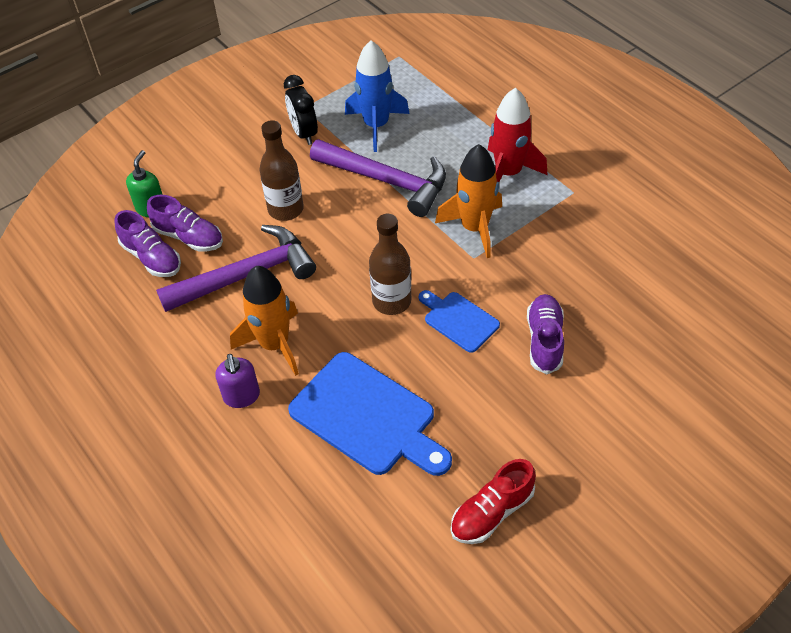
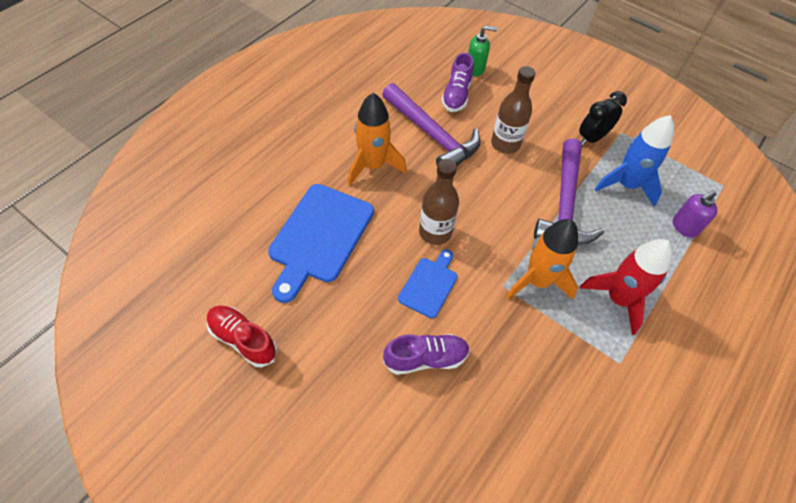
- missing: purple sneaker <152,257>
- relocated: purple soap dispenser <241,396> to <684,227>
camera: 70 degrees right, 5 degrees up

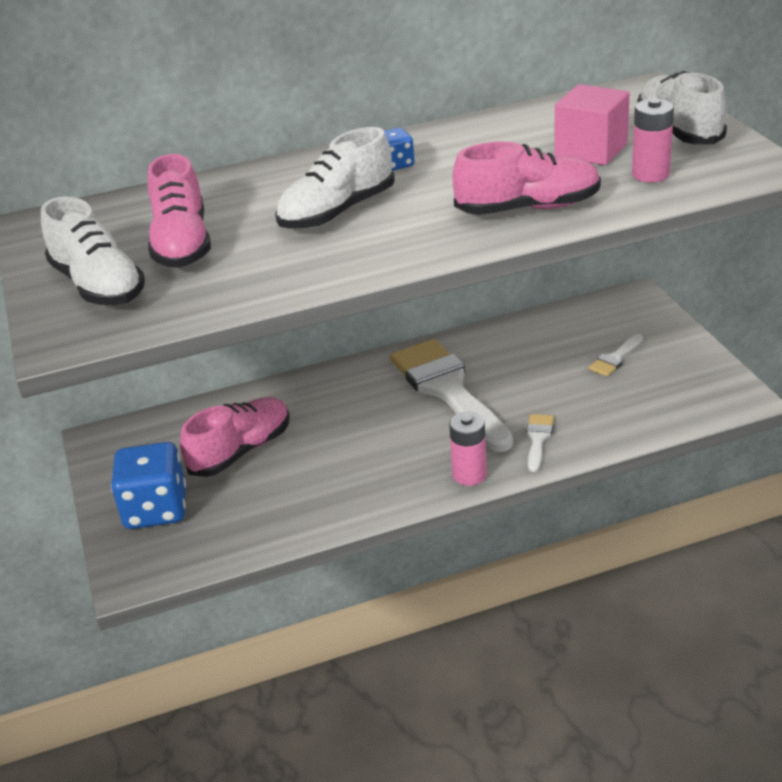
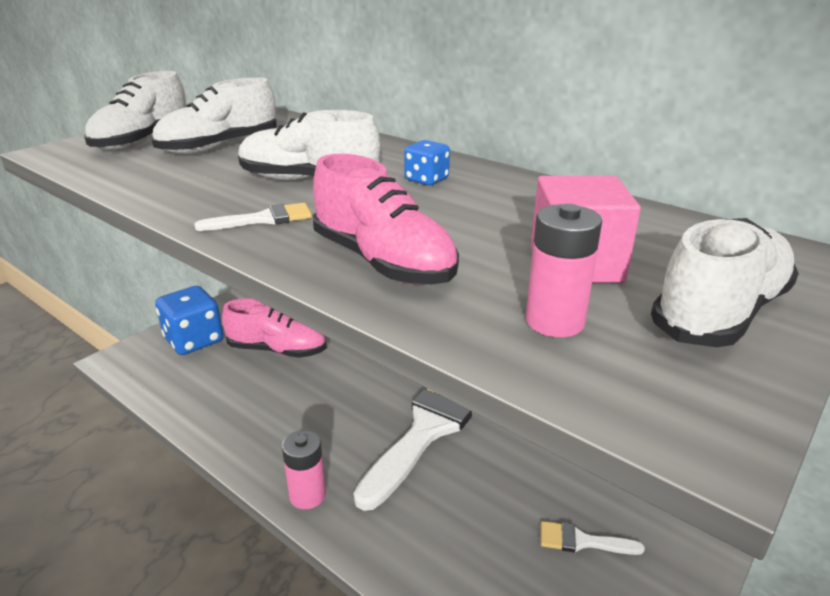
- colour: rosy sneaker <182,244> to white sneaker <220,147>
- relocated: white brush <538,439> to <264,219>
camera: 55 degrees right, 5 degrees down

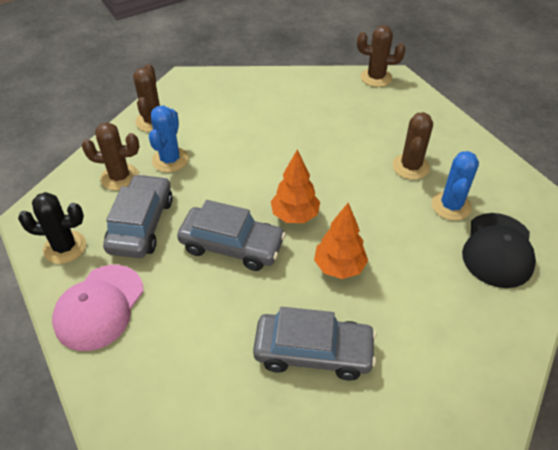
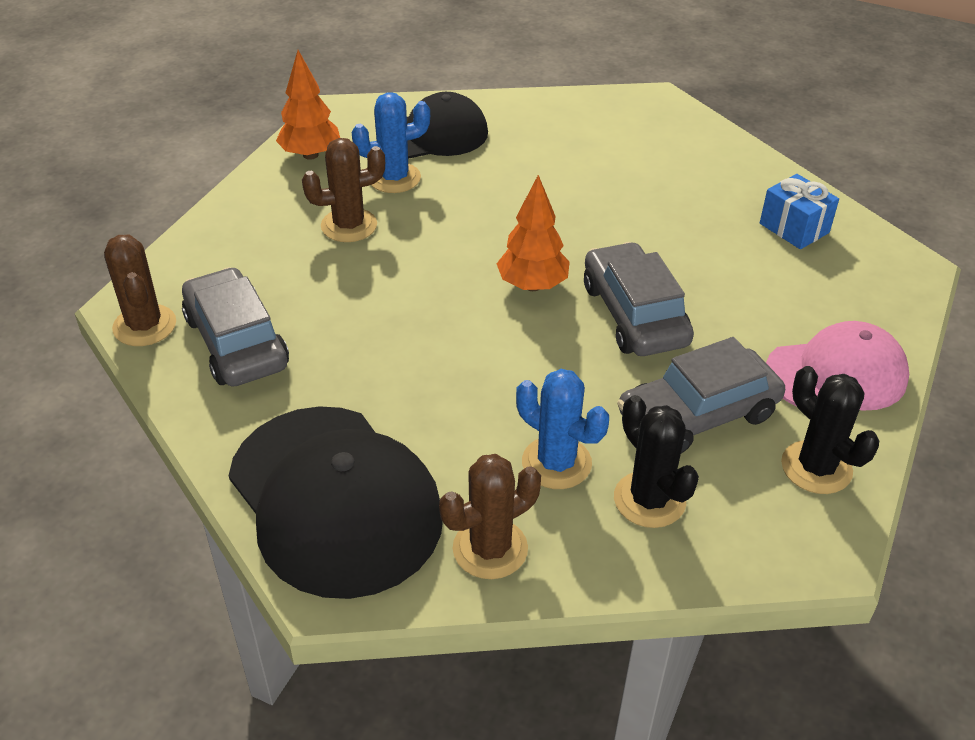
- colour: dark brown saguaro cactus <120,177> to black saguaro cactus <649,500>
- spun: royal blue saguaro cactus <170,160> = <556,463> 60 degrees clockwise
- relocated: grey toy car <313,352> to <236,342>
- relocated: bright orange fir tree <339,267> to <310,155>
- appeared: black peaked cap <335,499>
- appeared: royal blue present <794,228>
camera: 125 degrees left, 5 degrees down

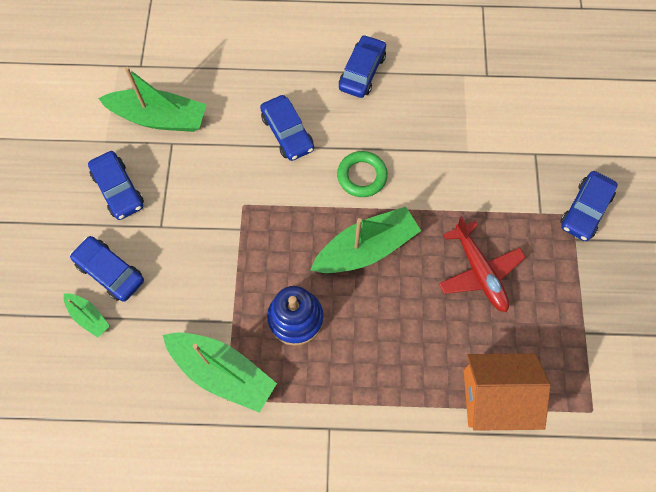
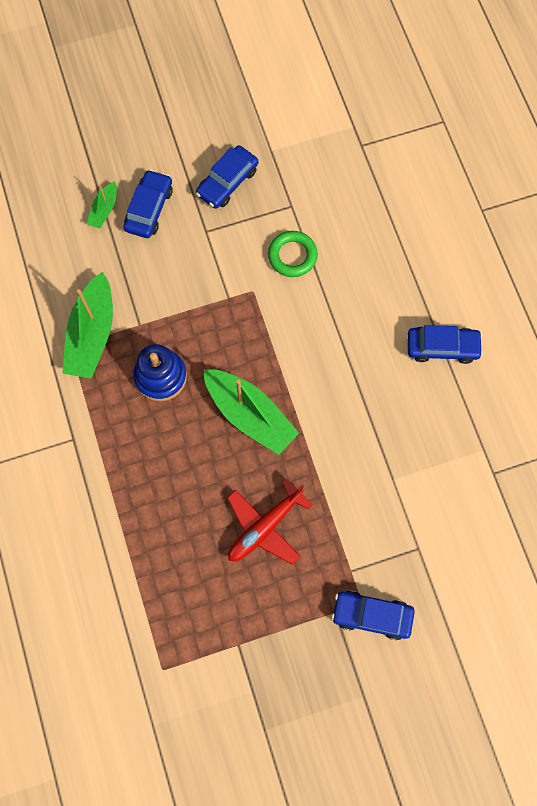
- missing: green sailboat <159,118>
- missing: royal blue toy car <287,133>
- relocated: green torus <362,176> to <292,256>
- missing: bright orange toy house <495,397>
camera: 70 degrees right, 5 degrees up

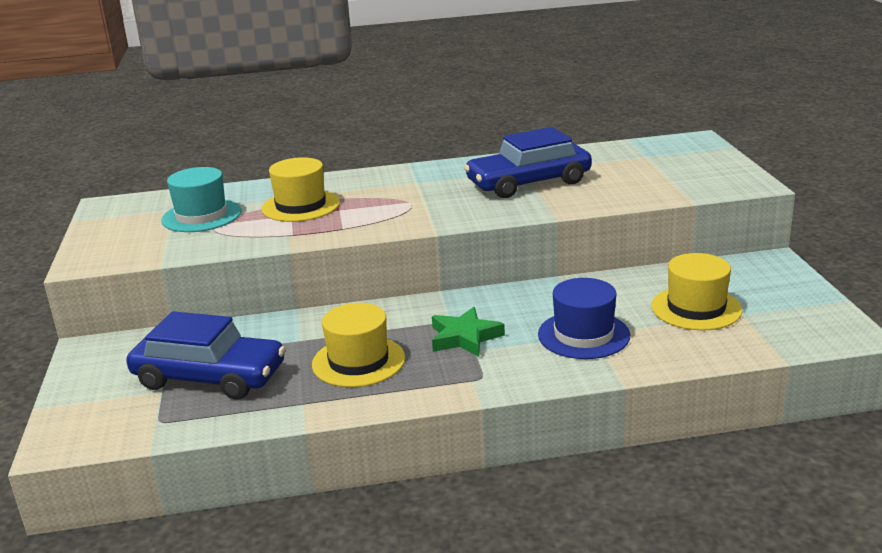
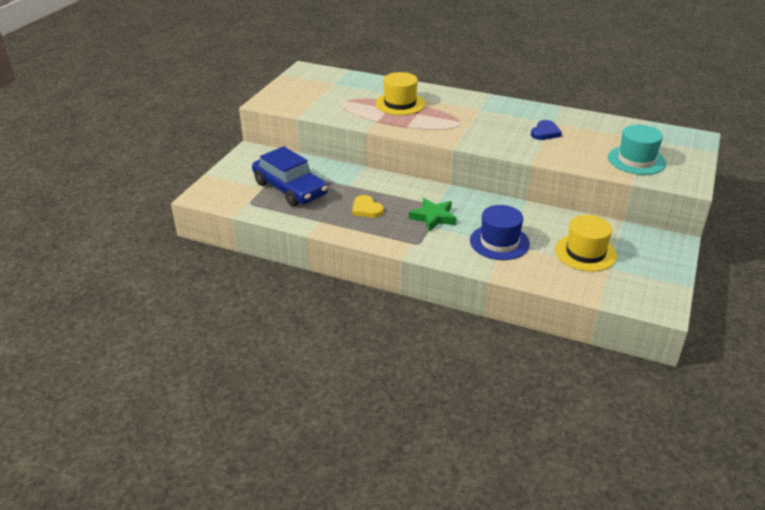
- relocated: aqua tall hat <201,216> to <636,160>
- exchanged: golden tall hat <358,361> to golden heart <366,209>
- exchanged: royal blue toy car <528,183> to royal blue heart <545,132>
camera: 30 degrees right, 10 degrees up

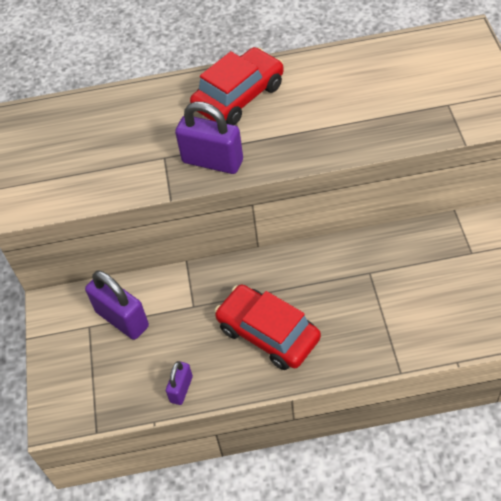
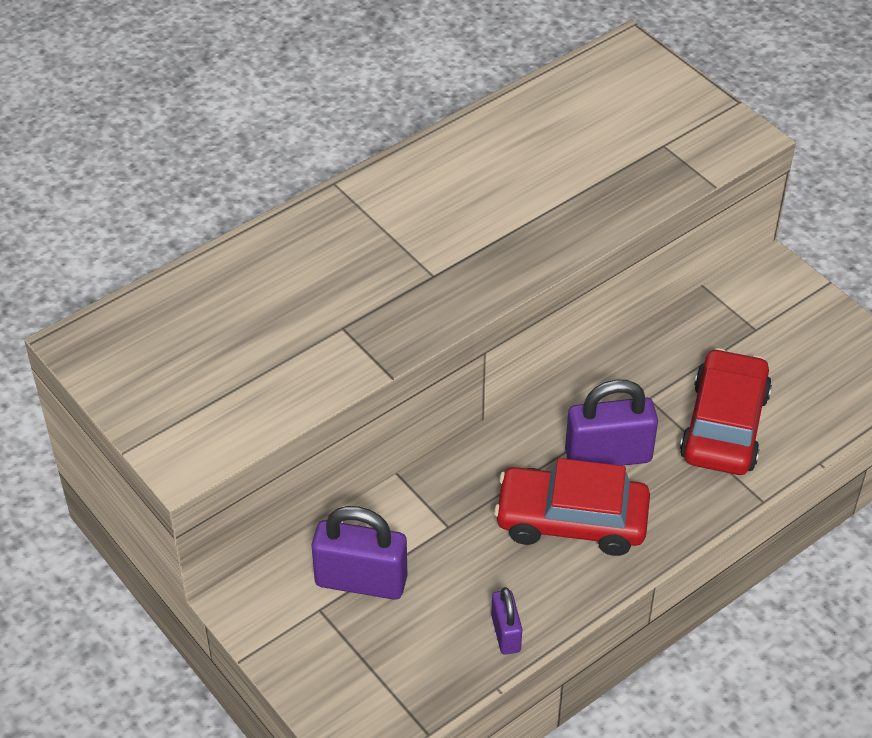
- relocated: purple lock <212,161> to <608,456>
- relocated: crimson toy car <239,96> to <724,425>
camera: 35 degrees left, 5 degrees down

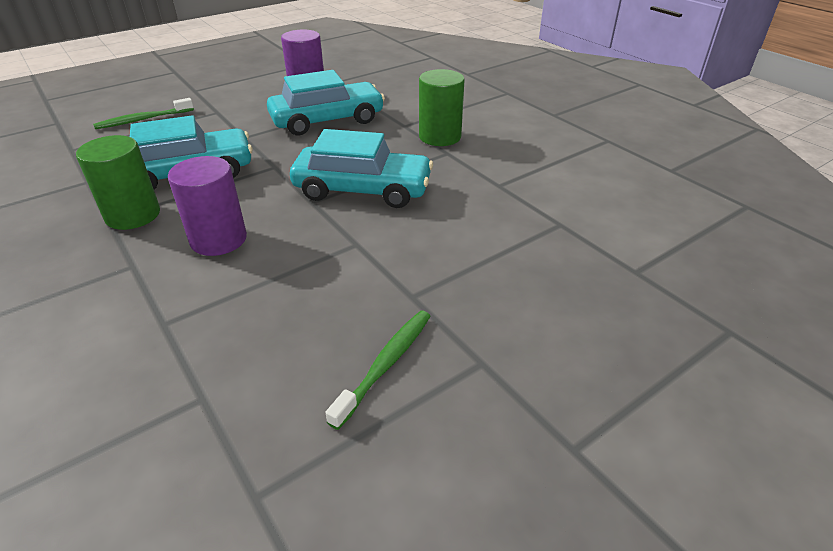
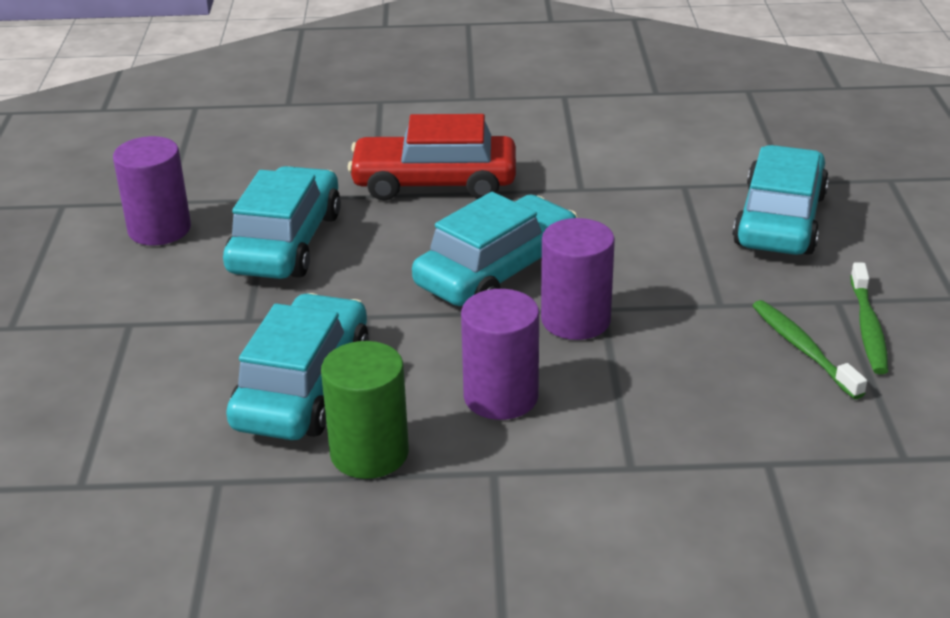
- relocated: green toothbrush <143,120> to <868,327>
- exchanged: green solid cylinder <440,137> to crimson toy car <434,183>
- appeared: purple solid cylinder <575,320>
- appeared: aqua toy car <780,220>
camera: 55 degrees left, 5 degrees down

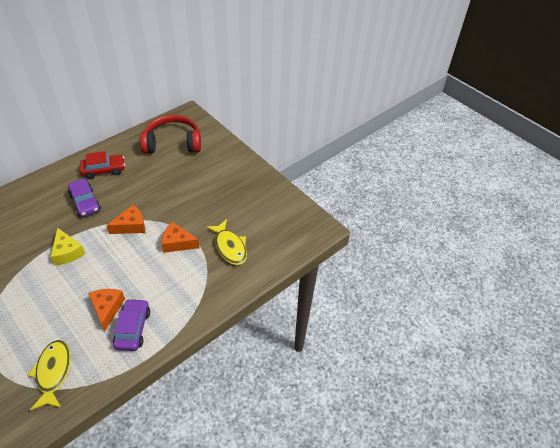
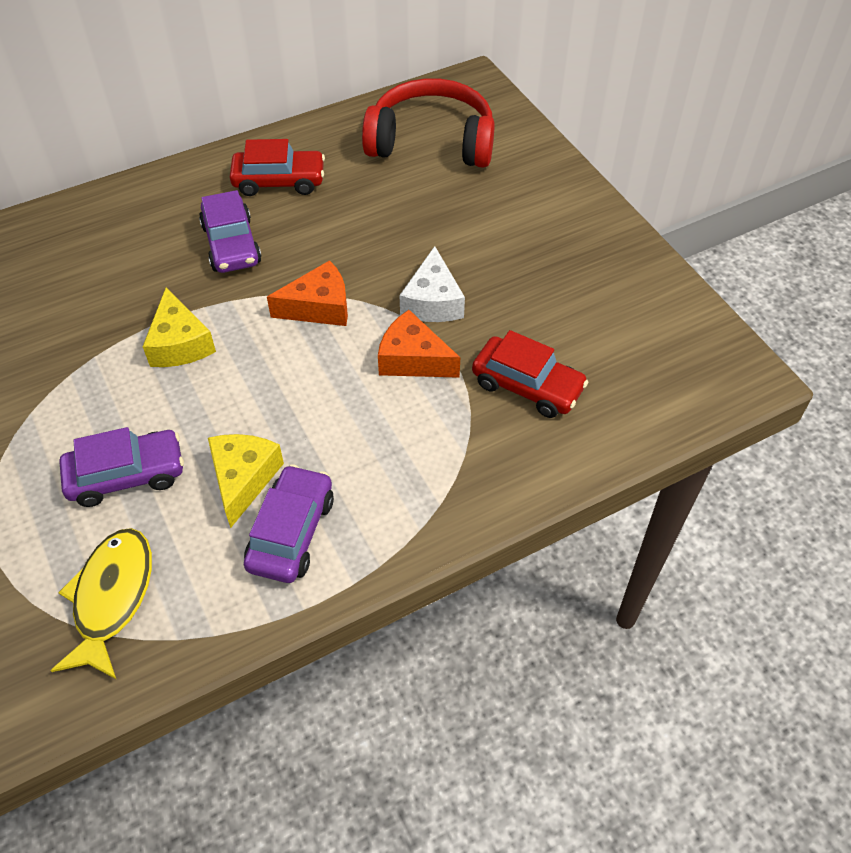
- colour: bright orange cheese <107,309> to golden cheese <243,479>
- exchanged: golden toy fish <230,247> to crimson toy car <527,385>
- appeared: purple toy car <126,475>
- appeared: white cheese <432,301>
camera: 15 degrees right, 5 degrees up

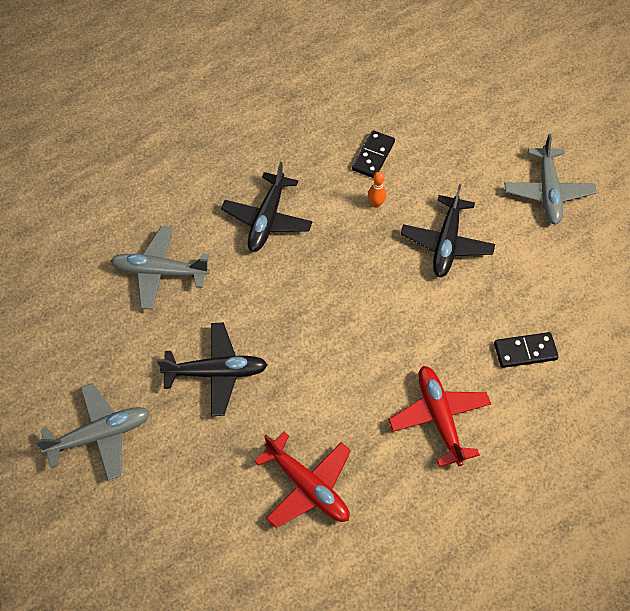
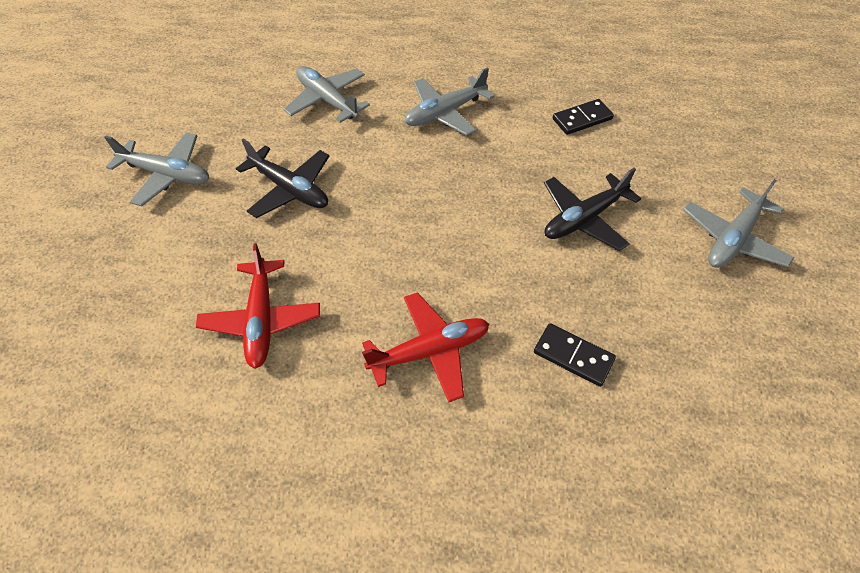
- colour: black aeroplane <267,219> to grey aeroplane <445,113>
- missing: bright orange skittle <376,204>
- spun: crimson aeroplane <439,417> = <430,351> 45 degrees clockwise
camera: 40 degrees right, 5 degrees down

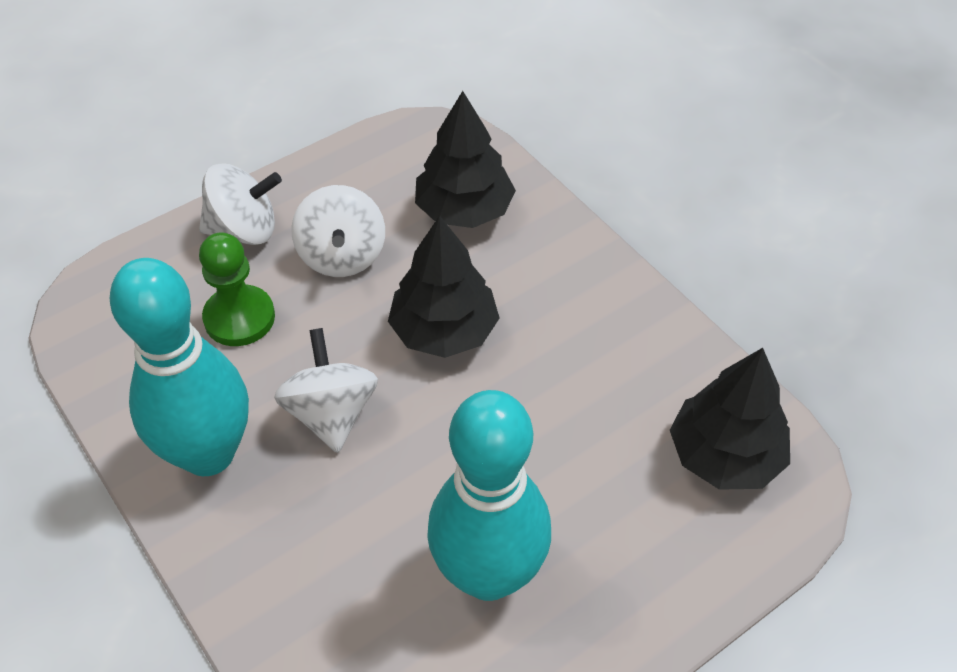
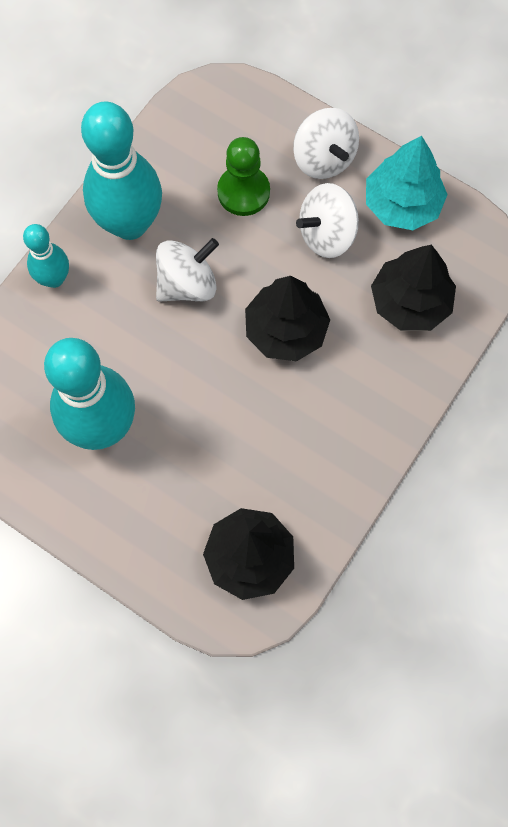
- appeared: aqua skittle <54,278>
- appeared: aqua fir tree <402,204>
camera: 70 degrees right, 20 degrees up

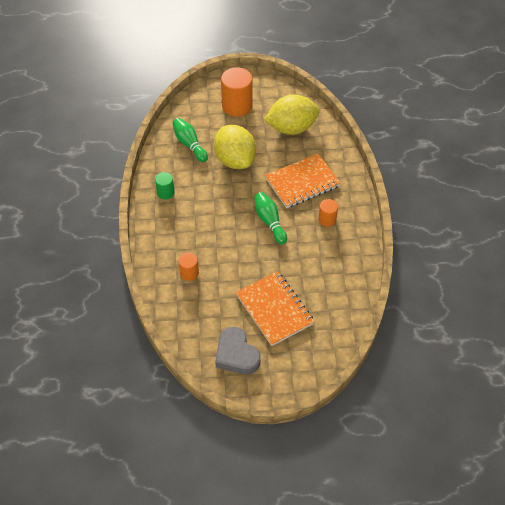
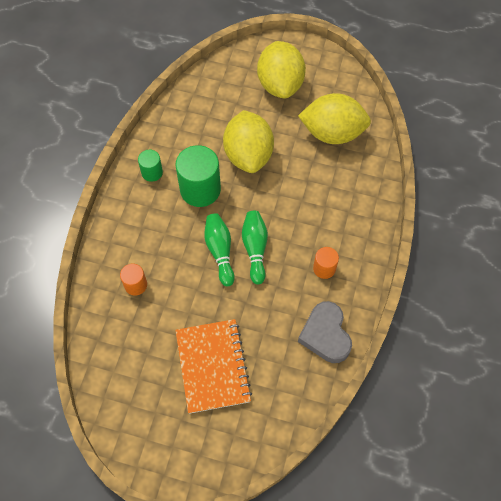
- relocated: green skittle <189,144> to <220,251>
- relocated: grey heart <236,354> to <325,335>
- exchanged: bright orange solid cylinder <237,106> to golden citrus fruit <280,84>
- missing: bright orange notepad <302,182>
- appeared: green solid cylinder <200,189>
camera: 20 degrees right, 10 degrees up

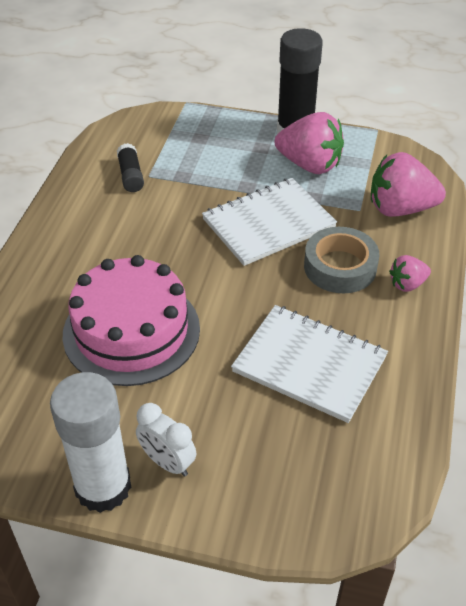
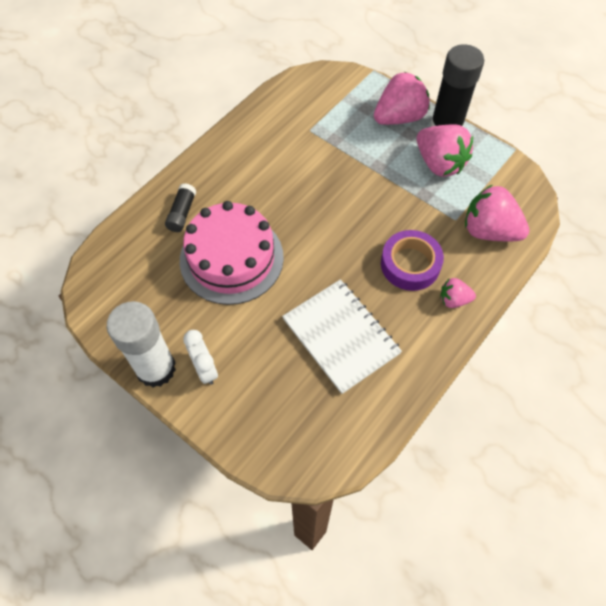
- relocated: black glue <130,175> to <182,213>
- missing: white notepad <268,223>
- colour: grey roll of tape <340,267> to purple roll of tape <410,264>
- appeared: rosy strawberry <399,117>
camera: 25 degrees right, 15 degrees up

